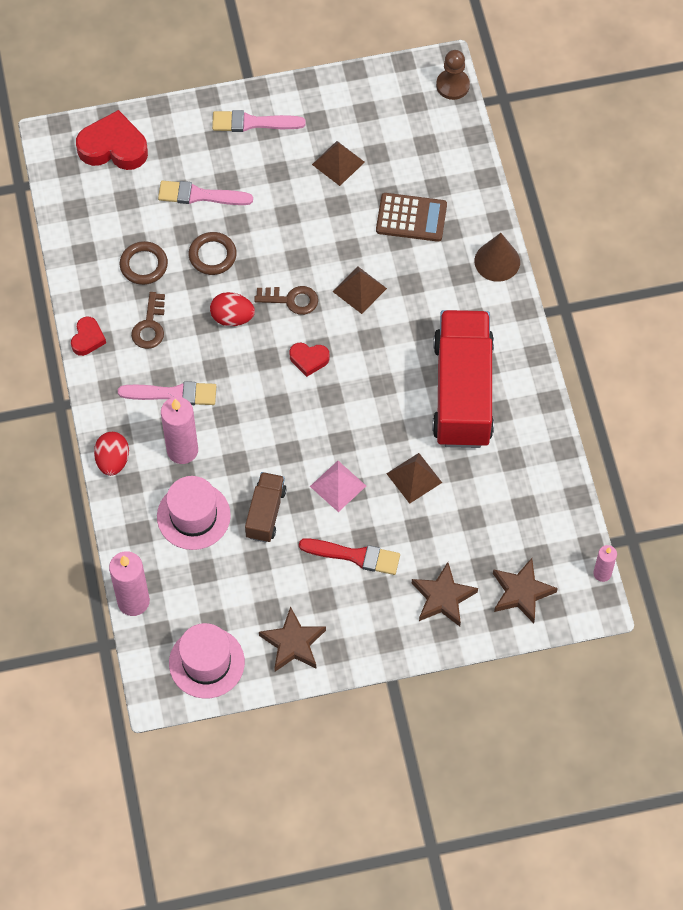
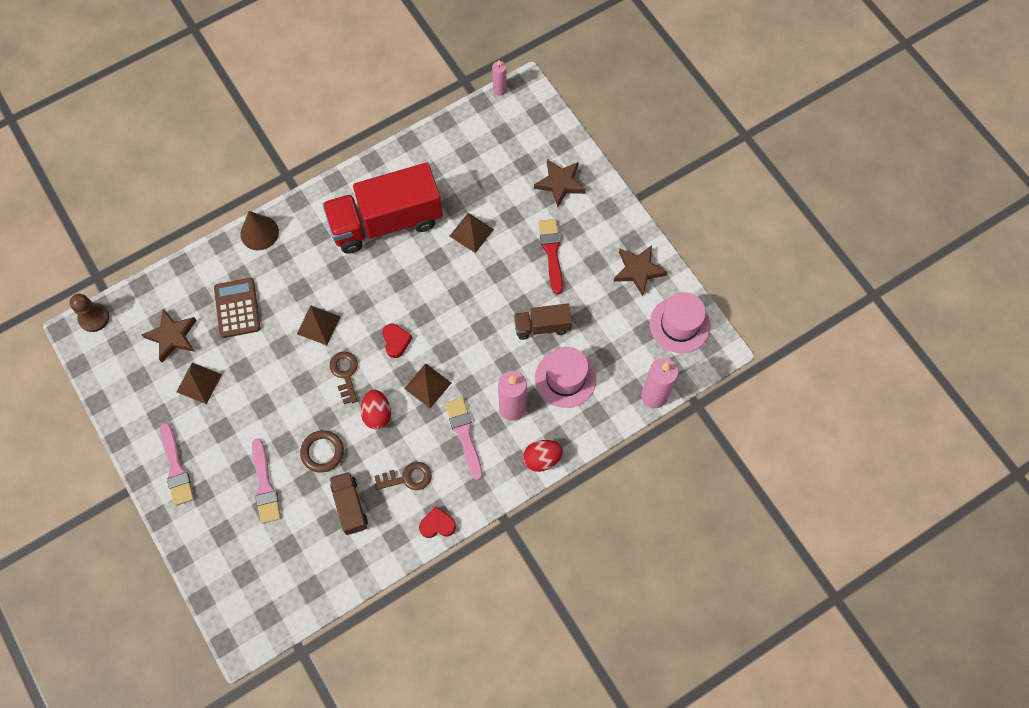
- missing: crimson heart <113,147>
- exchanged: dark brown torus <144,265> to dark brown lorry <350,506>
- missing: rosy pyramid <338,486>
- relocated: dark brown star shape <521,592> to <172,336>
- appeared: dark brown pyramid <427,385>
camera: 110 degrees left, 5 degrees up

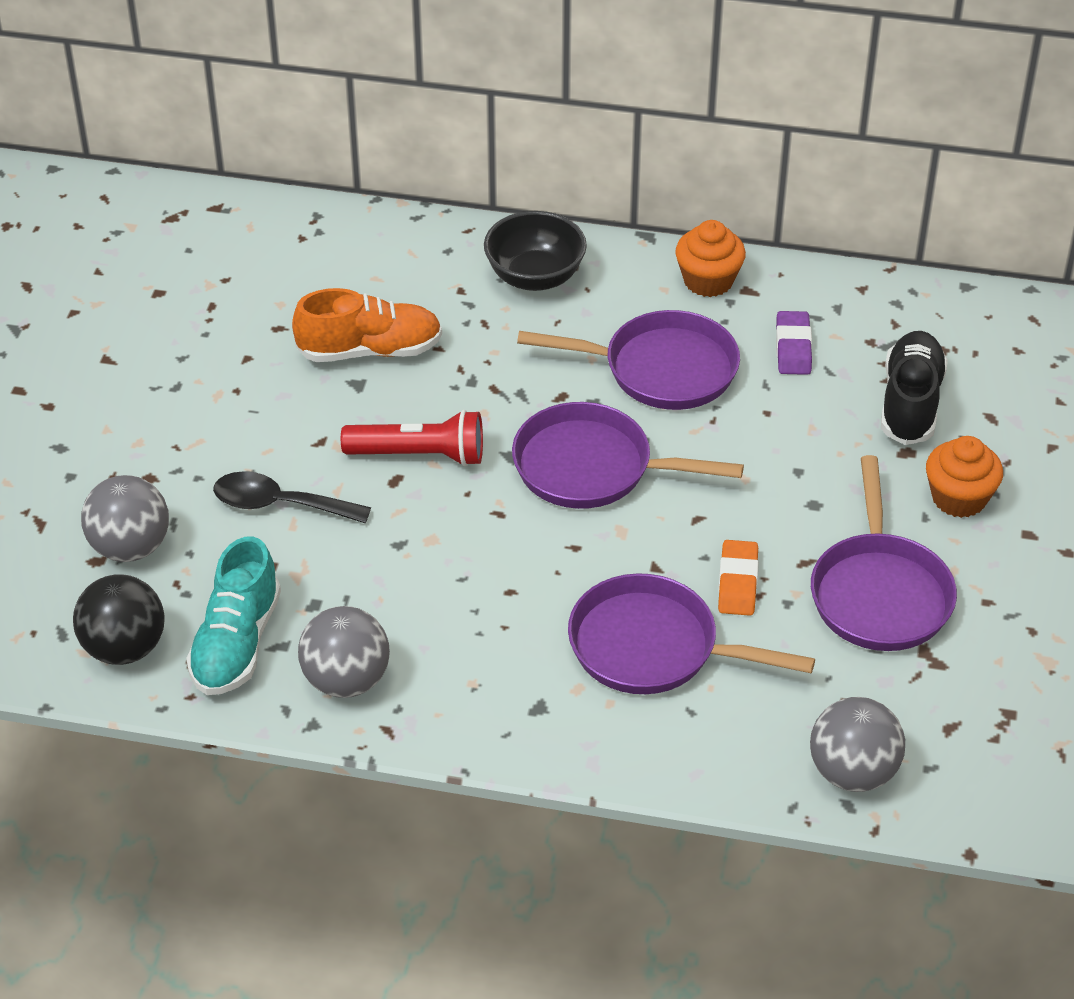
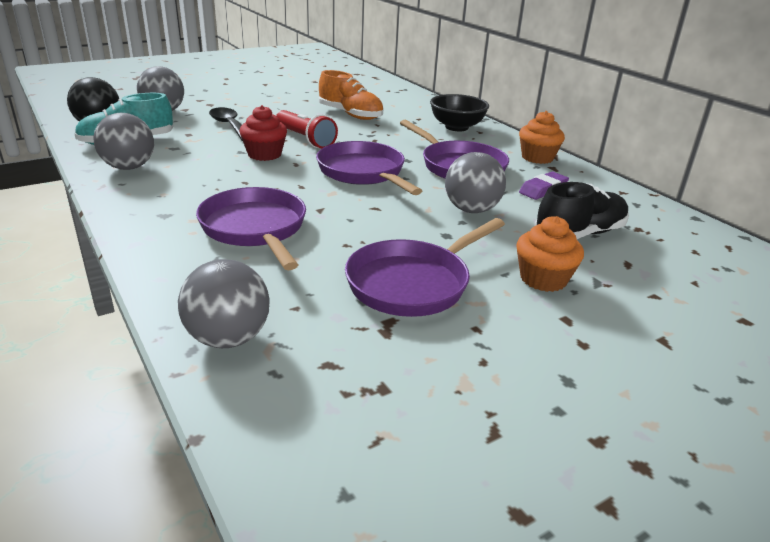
- missing: bright orange gum eraser <737,582>
- appeared: crimson cupcake <264,154>
- appeared: grey sphere <471,210>
camera: 45 degrees right, 15 degrees down

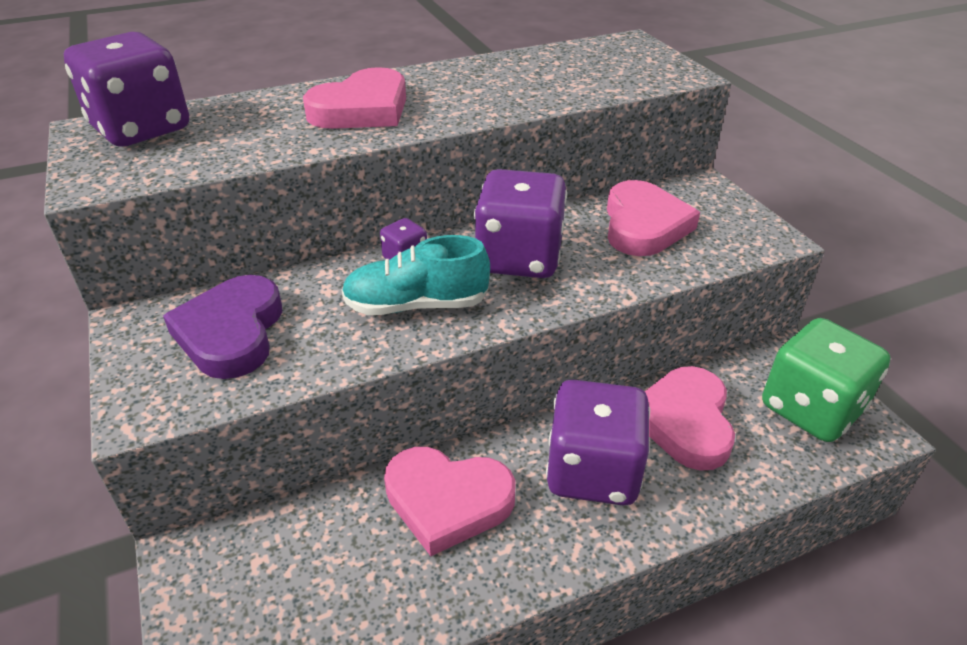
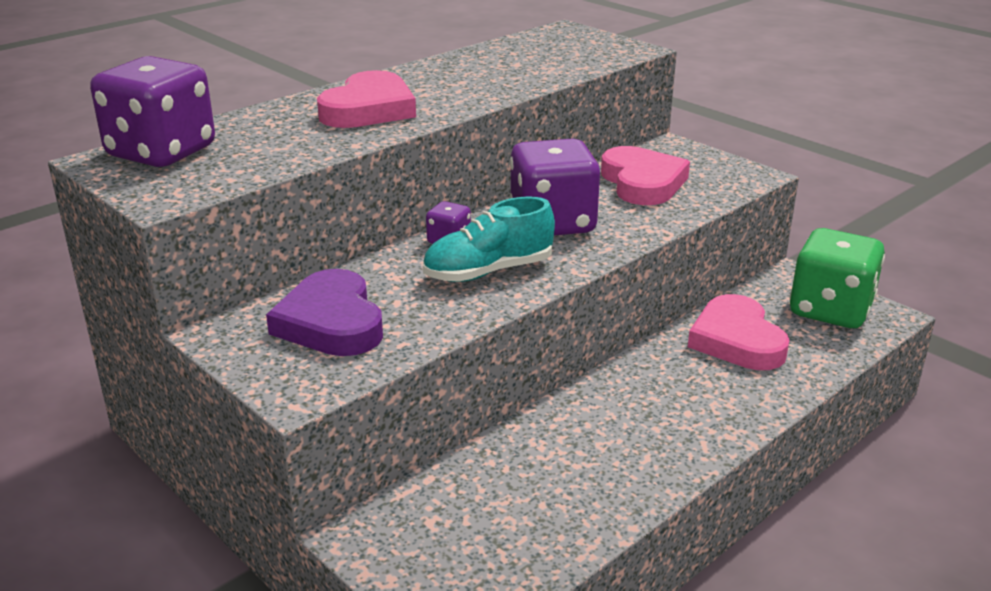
- missing: rosy heart <447,501>
- missing: purple dice <593,471>
camera: 20 degrees left, 10 degrees down

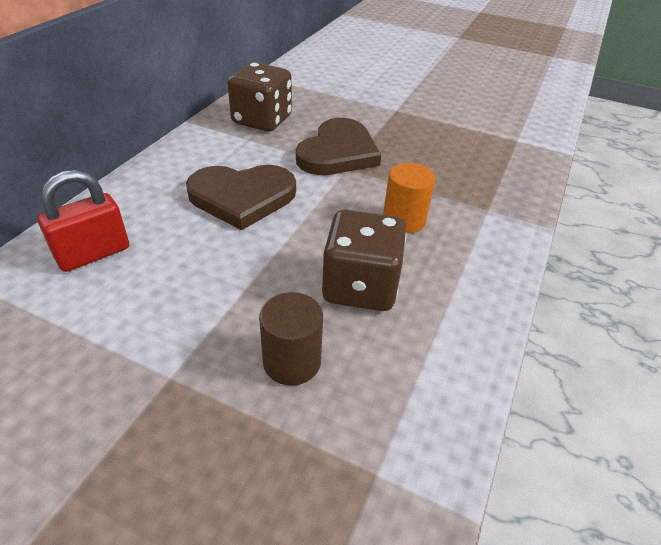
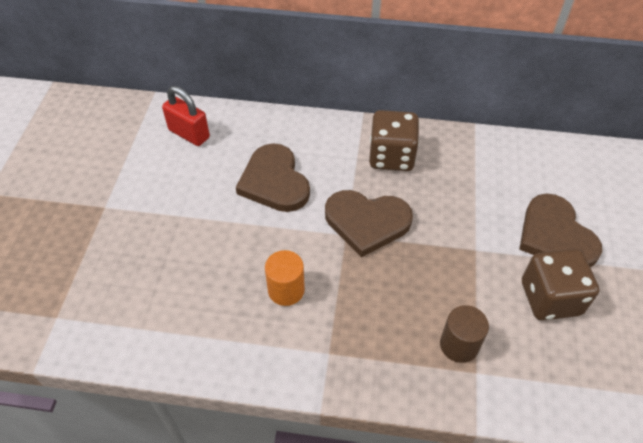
- relocated: dark brown solid cylinder <292,362> to <459,345>
- relocated: dark brown dice <360,287> to <550,298>
- appeared: dark brown heart <555,235>
camera: 75 degrees right, 10 degrees up

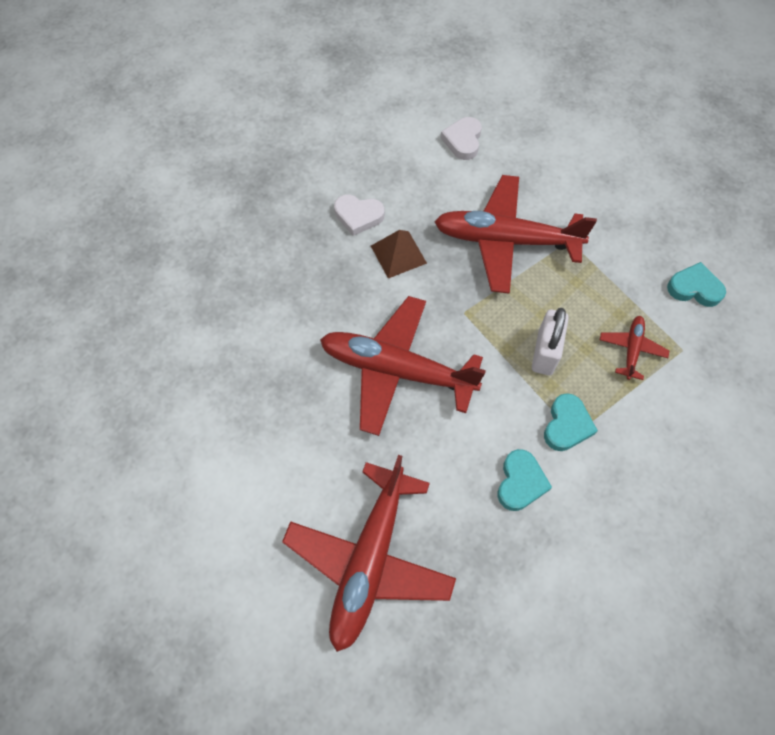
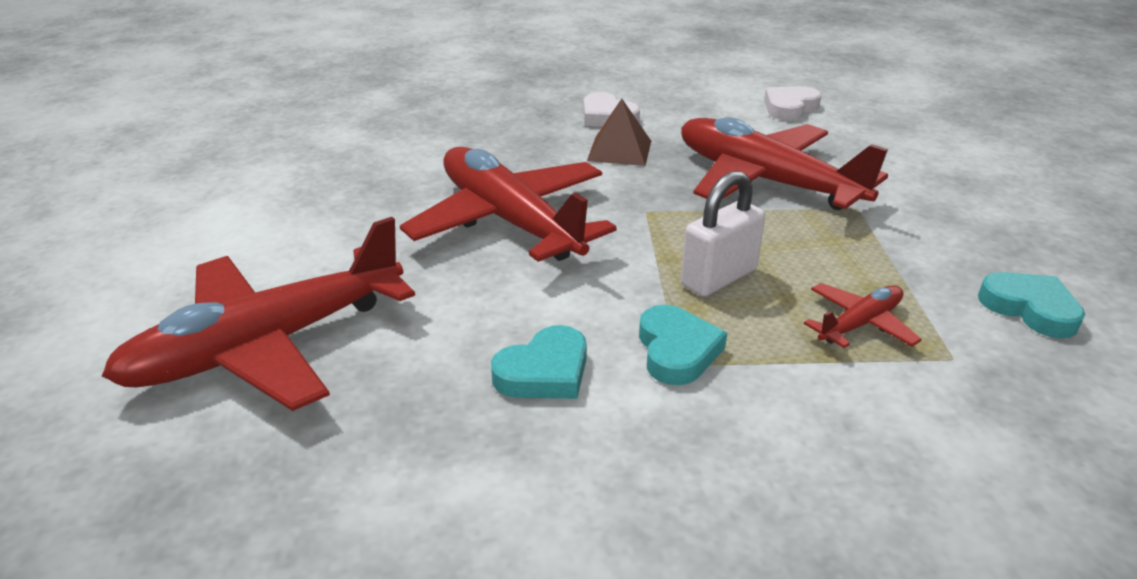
- spun: aqua heart <567,425> = <677,350> 60 degrees counterclockwise
camera: 35 degrees right, 30 degrees down

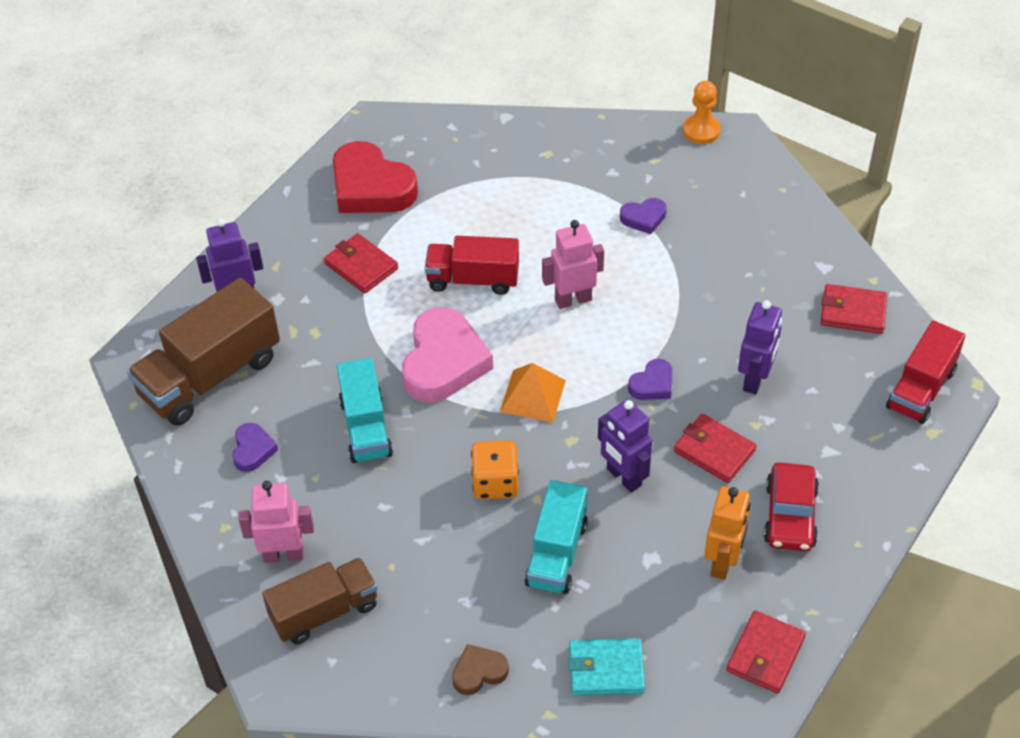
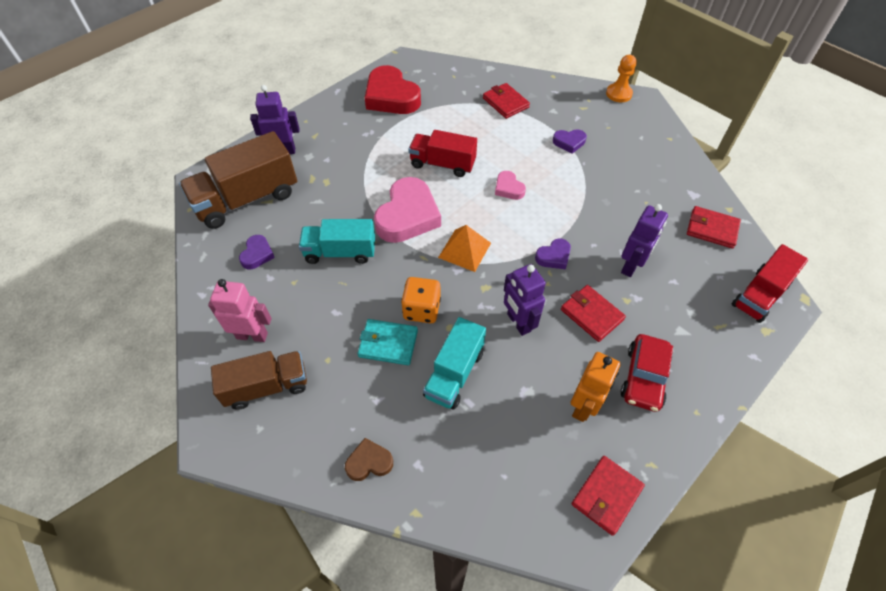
- relocated: crimson billfold <361,266> to <505,103>
- spun: aqua lorry <366,427> = <340,252> 90 degrees clockwise
- exchanged: rosy robot figure <573,300> to rosy heart <508,188>
- relocated: aqua billfold <606,669> to <388,344>
camera: 10 degrees right, 5 degrees up

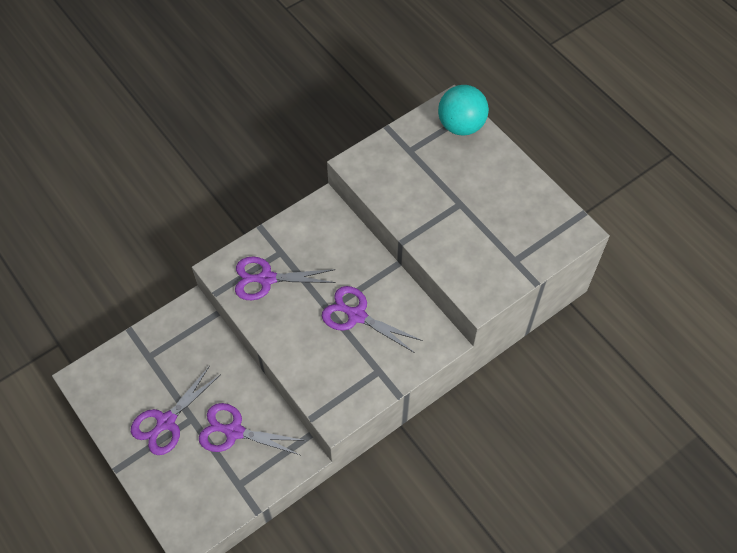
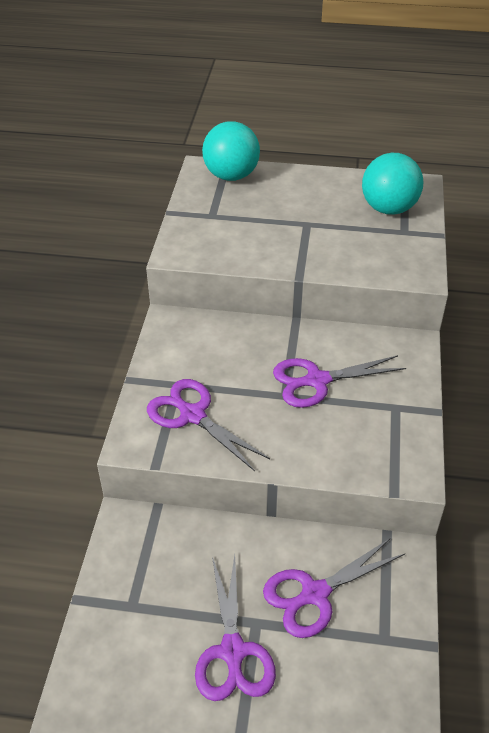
- spun: purple pair of scissors <266,279> = <193,415> 90 degrees clockwise
- appeared: aqua sphere <388,209>
camera: 45 degrees left, 15 degrees down

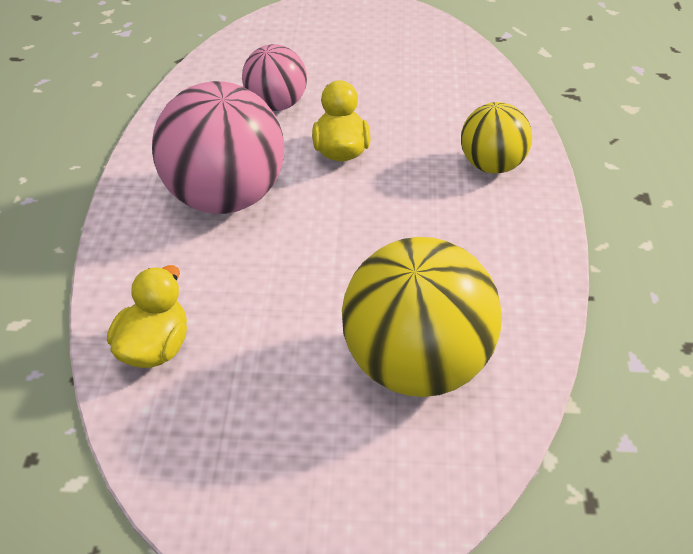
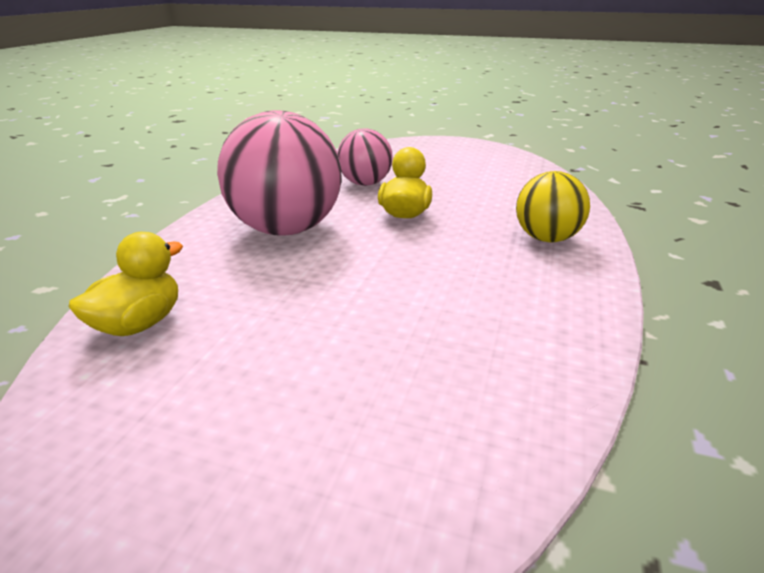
- missing: golden sphere <416,365>
camera: 15 degrees right, 15 degrees down

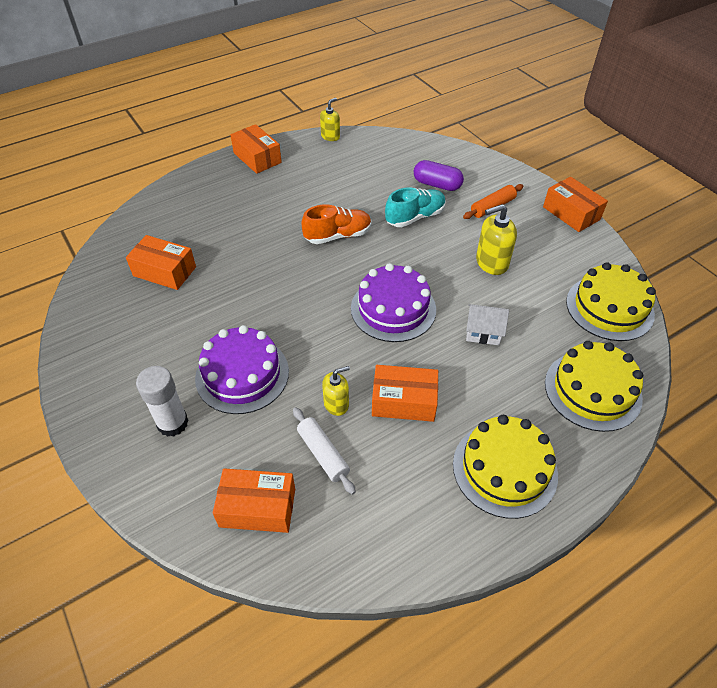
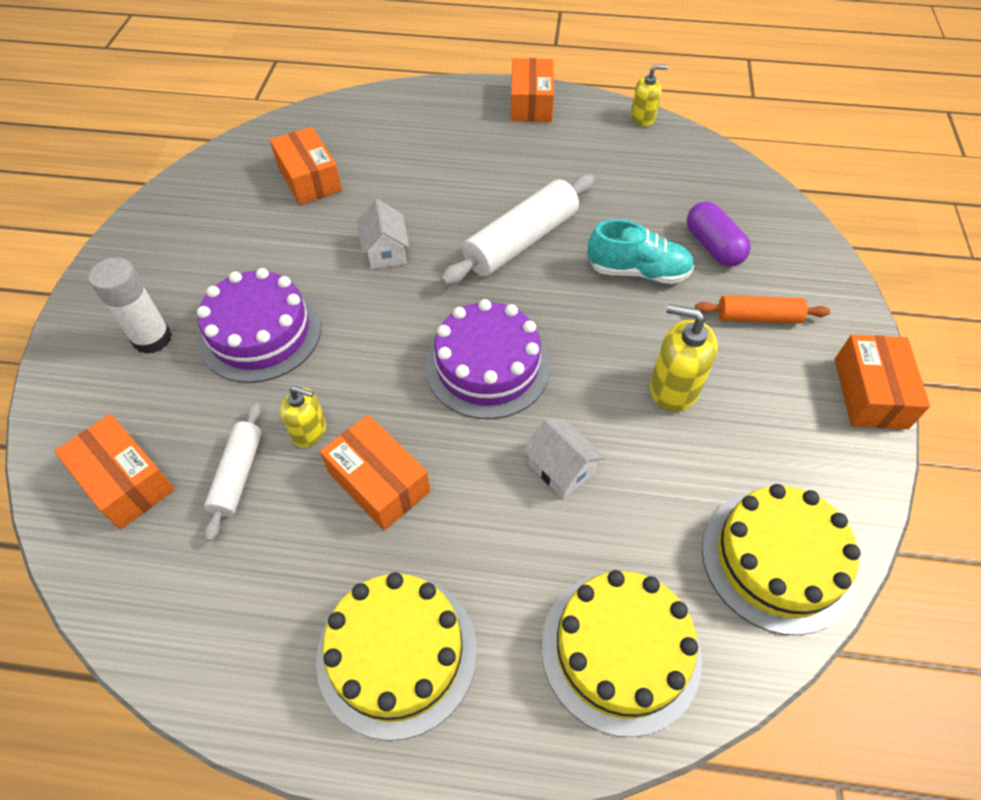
- exchanged: bright orange sneaker <338,236> to white rolling pin <521,241>
- appeared: white toy house <386,252>
camera: 40 degrees right, 5 degrees up

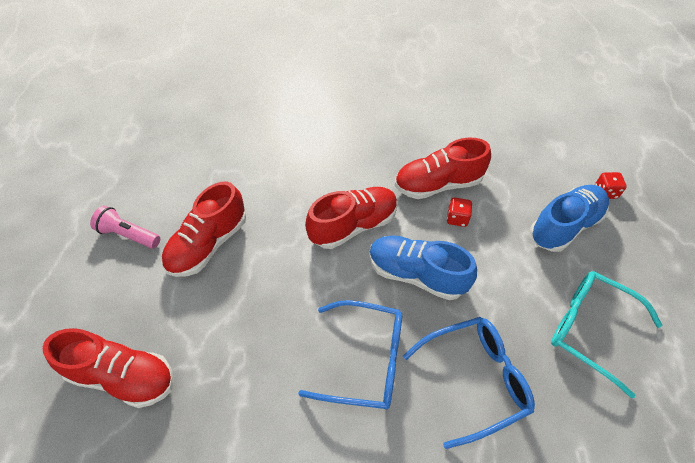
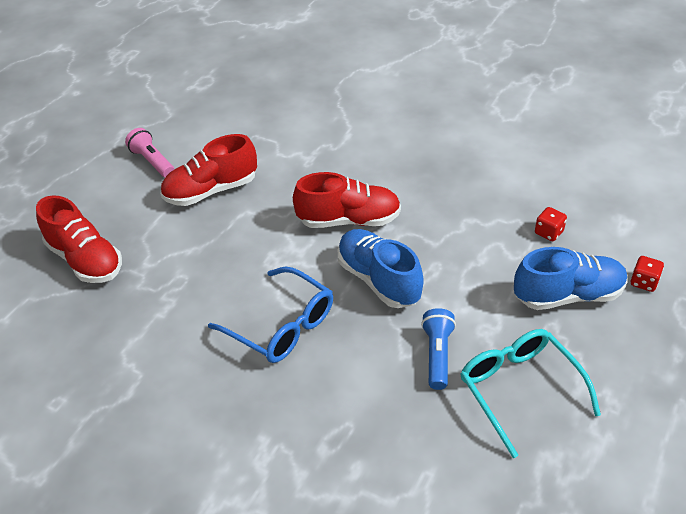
- missing: crimson sneaker <438,184>
- missing: royal blue spectacles <475,379>
- relocated: crimson dice <457,218> to <548,232>
- appeared: royal blue flashlight <437,355>
camera: 30 degrees right, 10 degrees down

